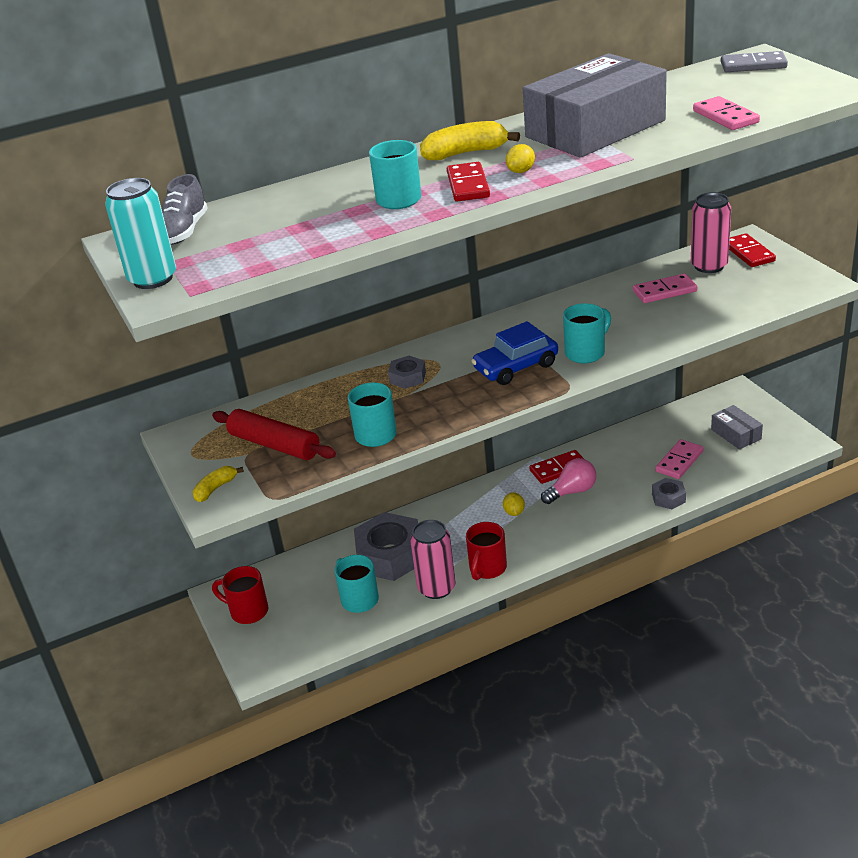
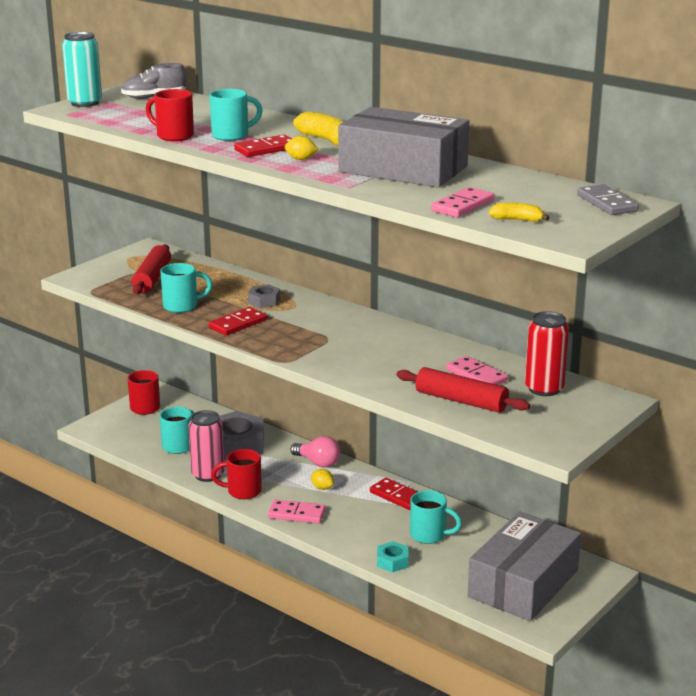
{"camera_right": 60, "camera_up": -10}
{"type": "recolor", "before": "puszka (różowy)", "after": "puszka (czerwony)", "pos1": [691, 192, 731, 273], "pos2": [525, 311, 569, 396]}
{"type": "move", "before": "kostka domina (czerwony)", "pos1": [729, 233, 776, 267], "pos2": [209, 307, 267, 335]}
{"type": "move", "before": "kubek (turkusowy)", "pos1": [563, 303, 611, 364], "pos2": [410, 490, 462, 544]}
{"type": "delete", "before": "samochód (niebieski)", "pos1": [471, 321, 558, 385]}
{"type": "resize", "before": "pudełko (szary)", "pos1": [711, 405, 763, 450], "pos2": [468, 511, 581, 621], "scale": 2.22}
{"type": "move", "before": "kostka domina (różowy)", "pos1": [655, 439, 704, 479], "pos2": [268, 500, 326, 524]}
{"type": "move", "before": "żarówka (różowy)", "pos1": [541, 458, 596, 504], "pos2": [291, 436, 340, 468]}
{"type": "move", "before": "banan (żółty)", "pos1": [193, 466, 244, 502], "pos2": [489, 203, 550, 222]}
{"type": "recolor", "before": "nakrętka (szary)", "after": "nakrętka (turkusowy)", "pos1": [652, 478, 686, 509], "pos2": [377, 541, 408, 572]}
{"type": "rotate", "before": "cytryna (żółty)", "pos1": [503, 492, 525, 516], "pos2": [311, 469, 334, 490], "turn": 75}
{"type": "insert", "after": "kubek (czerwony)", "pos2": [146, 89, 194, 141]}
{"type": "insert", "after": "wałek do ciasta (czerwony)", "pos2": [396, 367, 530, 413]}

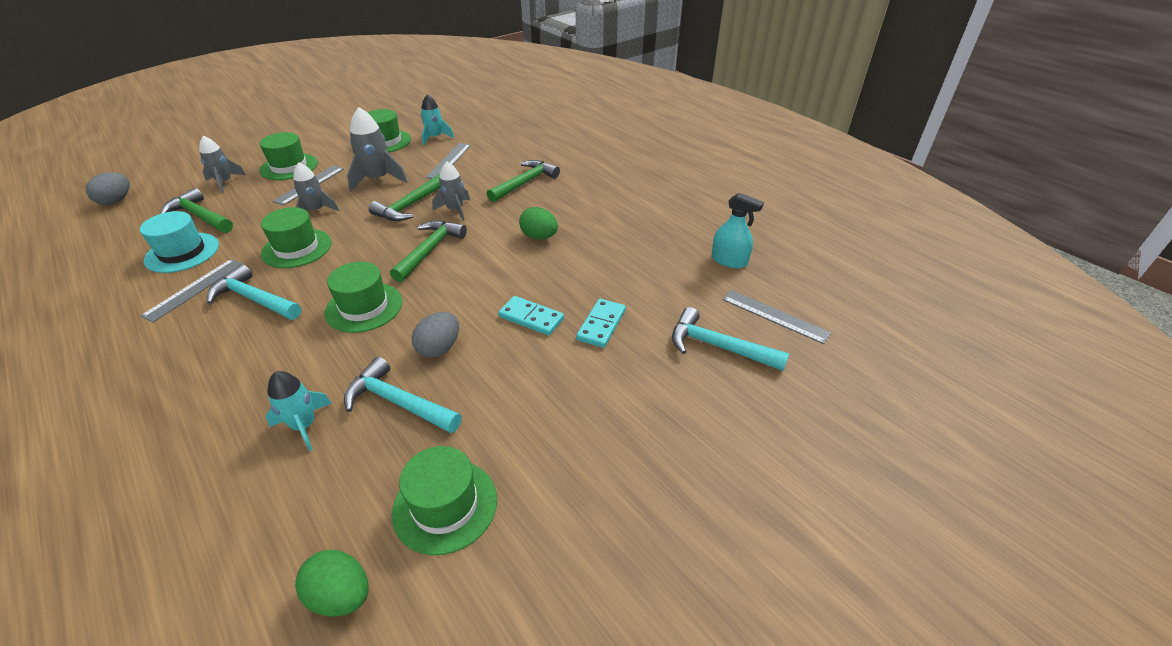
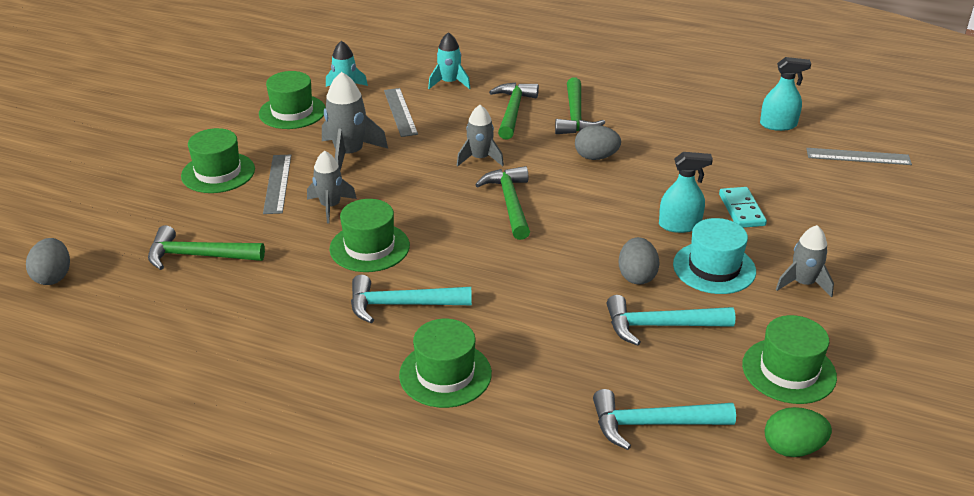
{"camera_right": -30, "camera_up": -5}
{"type": "move", "before": "rakieta (szary)", "pos1": [199, 136, 246, 193], "pos2": [776, 225, 834, 298]}
{"type": "move", "before": "młotek (zielony)", "pos1": [369, 173, 440, 221], "pos2": [555, 78, 605, 134]}
{"type": "recolor", "before": "jajko (zielony)", "after": "jajko (szary)", "pos1": [519, 207, 558, 240], "pos2": [575, 125, 621, 160]}
{"type": "move", "before": "kapelusz (turkusowy)", "pos1": [140, 211, 219, 273], "pos2": [673, 218, 756, 294]}
{"type": "delete", "before": "linijka (szary)", "pos1": [140, 259, 243, 322]}
{"type": "move", "before": "kapelusz (zielony)", "pos1": [325, 262, 402, 333], "pos2": [399, 319, 492, 408]}
{"type": "replace", "before": "kostka domina (turkusowy)", "after": "spryskiwacz (turkusowy)", "pos1": [498, 296, 564, 336], "pos2": [659, 152, 713, 233]}
{"type": "move", "before": "młotek (turkusowy)", "pos1": [672, 307, 790, 371], "pos2": [593, 389, 736, 450]}
{"type": "move", "before": "rakieta (turkusowy)", "pos1": [266, 371, 332, 451], "pos2": [428, 32, 471, 89]}

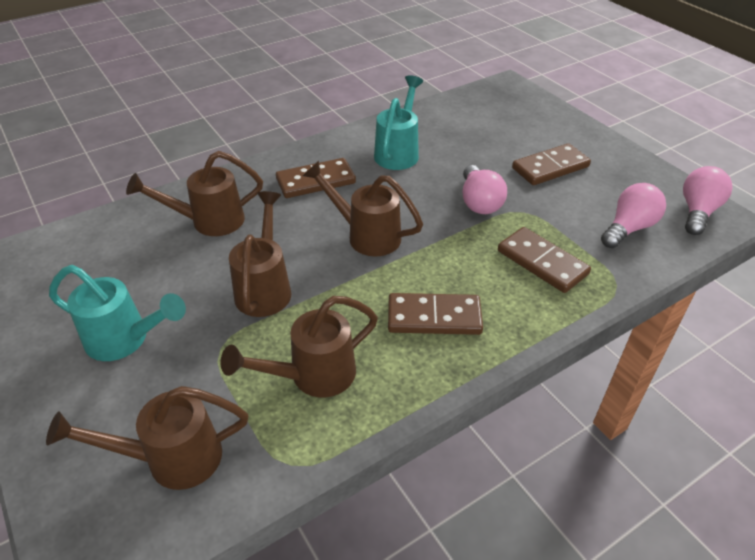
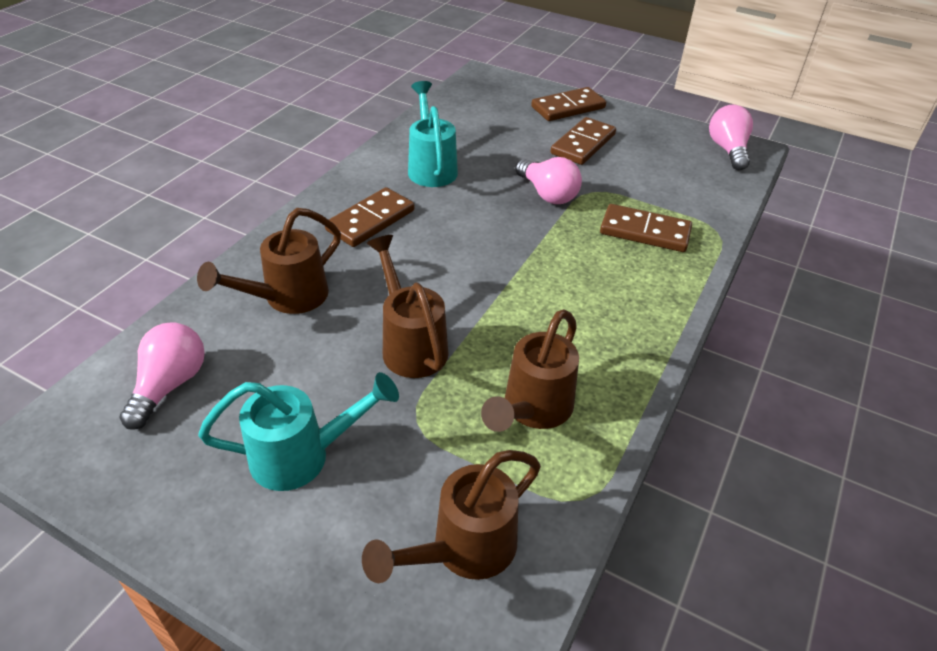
{"camera_right": -30, "camera_up": 0}
{"type": "delete", "before": "konewka (brązowy)", "pos1": [303, 161, 423, 256]}
{"type": "move", "before": "żarówka (różowy)", "pos1": [601, 183, 666, 248], "pos2": [119, 322, 205, 430]}
{"type": "move", "before": "kostka domina (brązowy)", "pos1": [388, 293, 483, 335], "pos2": [531, 87, 606, 121]}

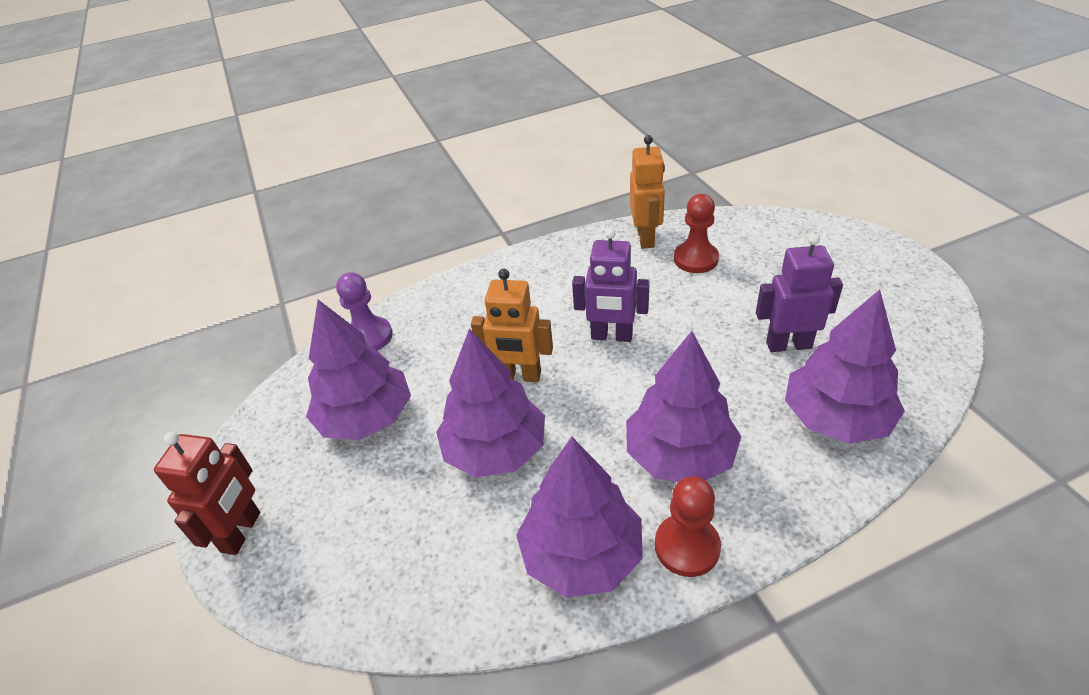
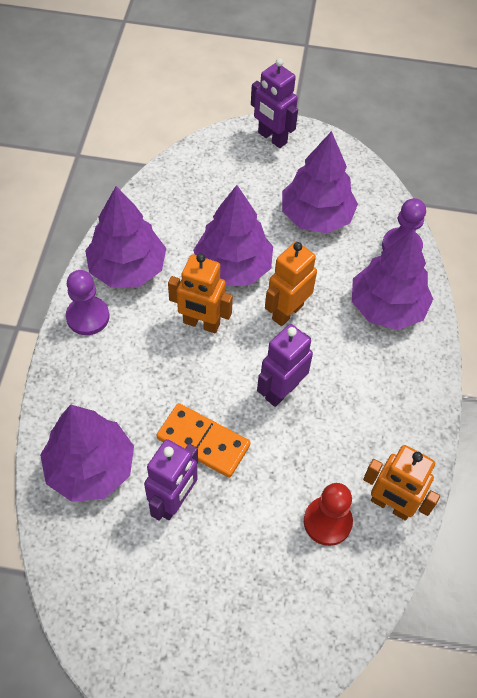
{"camera_right": 115, "camera_up": 15}
{"type": "move", "before": "drzewko (fioletowy)", "pos1": [626, 331, 741, 482], "pos2": [352, 228, 433, 330]}
{"type": "recolor", "before": "robot (czerwony)", "after": "robot (fioletowy)", "pos1": [154, 432, 260, 555], "pos2": [251, 58, 298, 148]}
{"type": "recolor", "before": "pionek (czerwony)", "after": "pionek (fioletowy)", "pos1": [655, 476, 721, 577], "pos2": [66, 270, 109, 335]}
{"type": "insert", "after": "robot (pomarańczowy)", "pos2": [168, 253, 233, 333]}
{"type": "insert", "after": "kostka domina (pomarańczowy)", "pos2": [157, 403, 251, 478]}

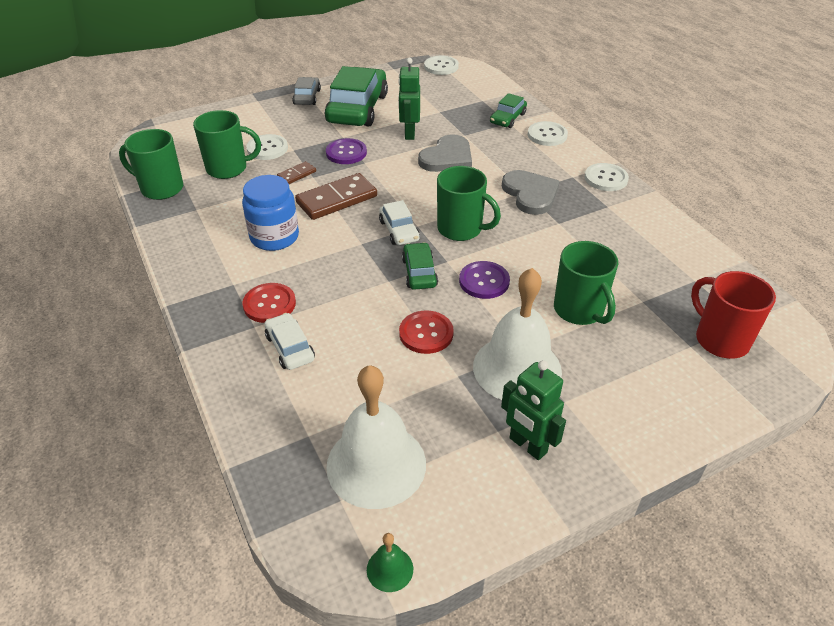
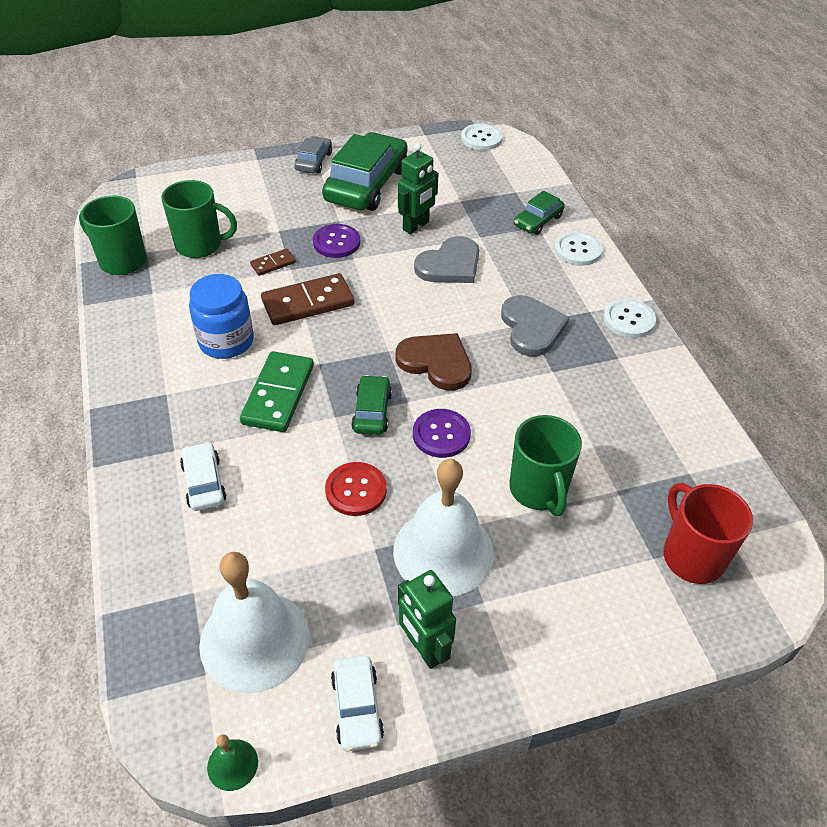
{"camera_right": 10, "camera_up": 5}
{"type": "rotate", "before": "robot (zielony)", "pos1": [398, 58, 420, 140], "pos2": [398, 143, 439, 234], "turn": -150}
{"type": "delete", "before": "guzik (biały)", "pos1": [246, 134, 288, 160]}
{"type": "replace", "before": "kubek (zielony)", "after": "serce (brązowy)", "pos1": [437, 166, 501, 241], "pos2": [396, 333, 472, 390]}
{"type": "move", "before": "samochód (biały)", "pos1": [379, 200, 420, 245], "pos2": [331, 656, 384, 751]}
{"type": "delete", "before": "guzik (czerwony)", "pos1": [243, 283, 296, 323]}
{"type": "insert", "after": "kostka domina (zielony)", "pos2": [240, 351, 314, 432]}

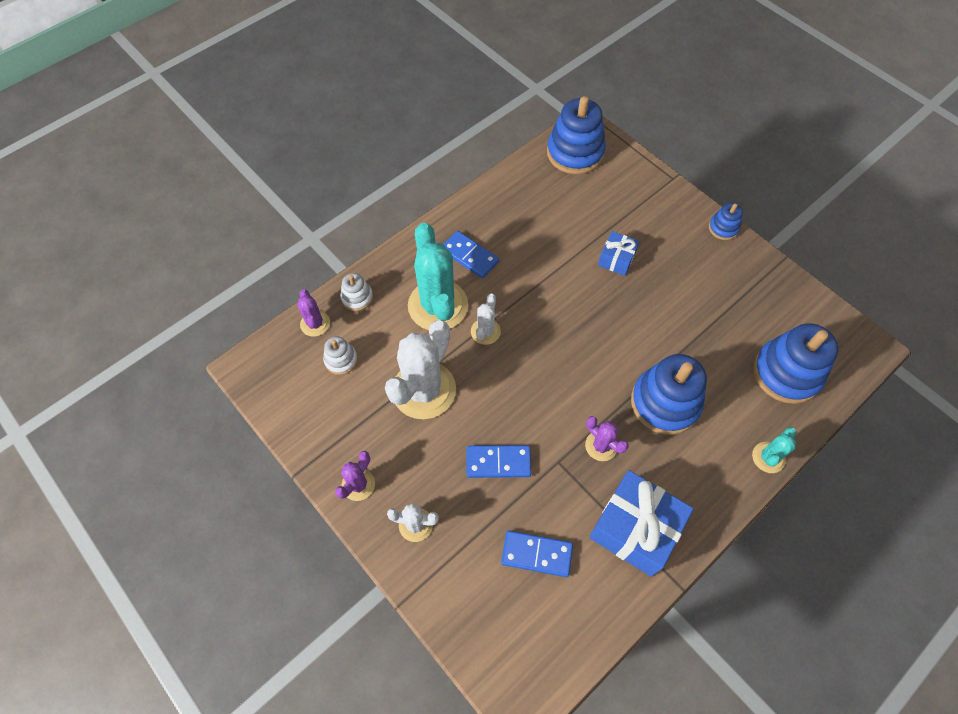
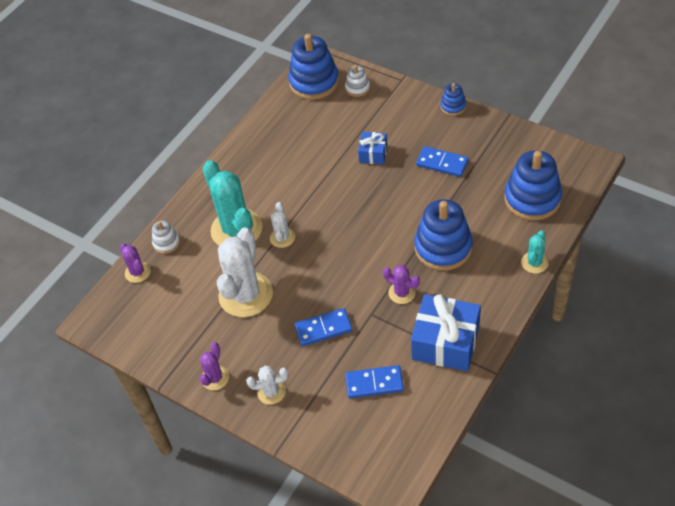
{"camera_right": -10, "camera_up": -10}
{"type": "move", "before": "kostka domina (niebieski)", "pos1": [443, 231, 499, 279], "pos2": [416, 146, 469, 177]}
{"type": "move", "before": "zabawka nakładanka (biały)", "pos1": [323, 336, 358, 375], "pos2": [345, 65, 370, 97]}

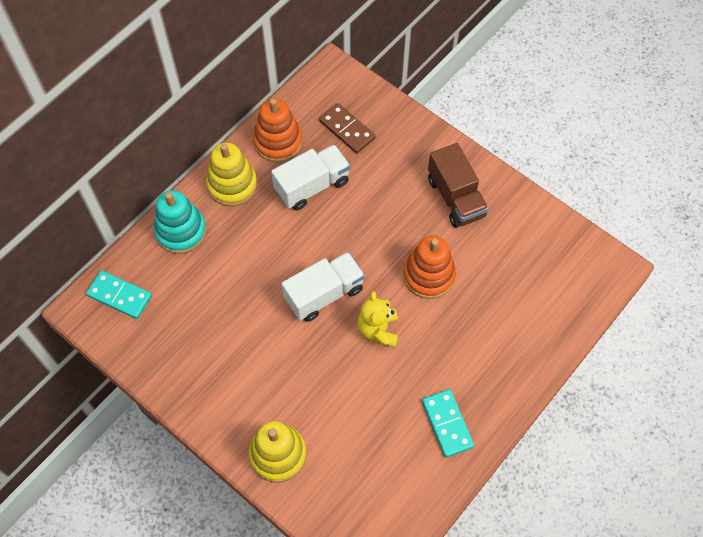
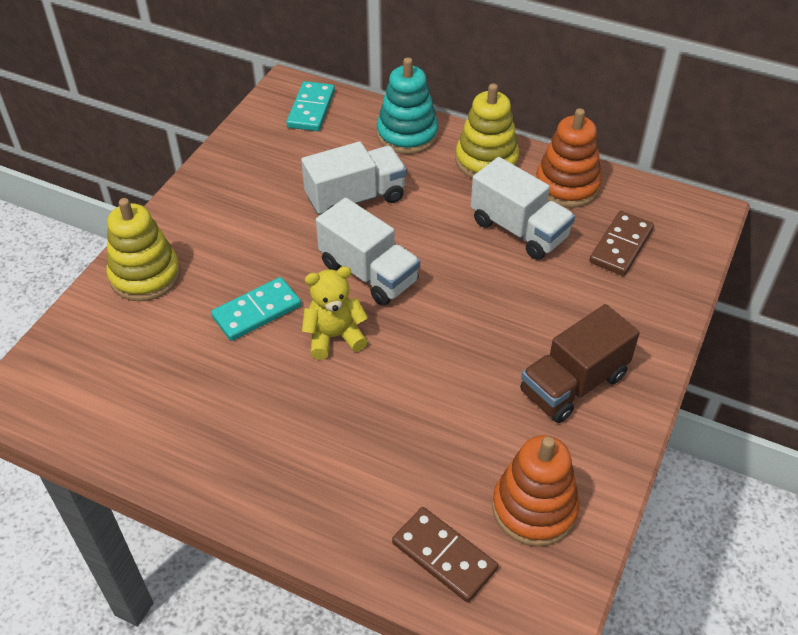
{"camera_right": 75, "camera_up": -15}
{"type": "move", "before": "zabawka nakładanka (pomarańczowy)", "pos1": [403, 236, 456, 299], "pos2": [492, 435, 579, 547]}
{"type": "move", "before": "kostka domina (turkusowy)", "pos1": [422, 389, 474, 458], "pos2": [211, 277, 301, 341]}
{"type": "insert", "after": "ciężarówka (biały)", "pos2": [301, 141, 407, 215]}
{"type": "insert", "after": "kostka domina (brązowy)", "pos2": [392, 507, 498, 602]}

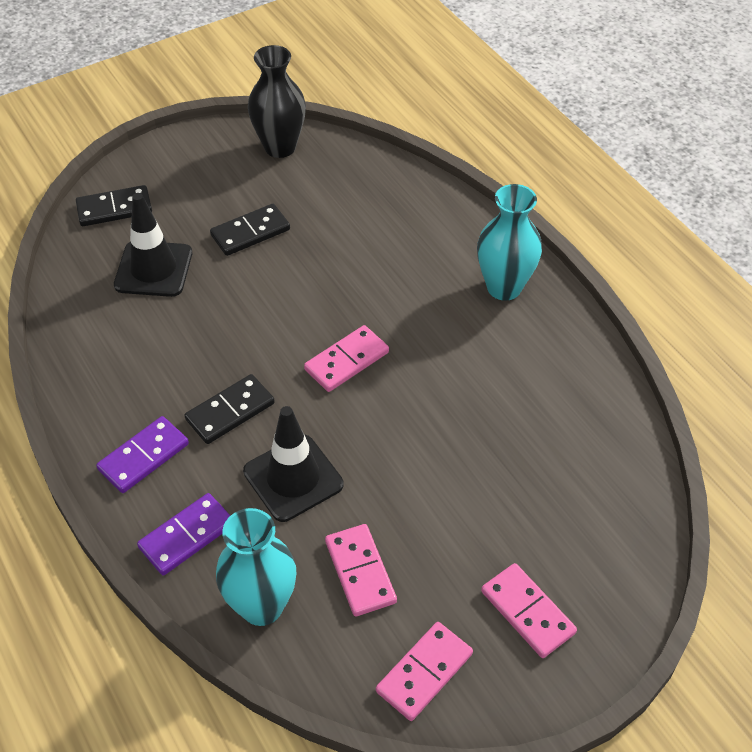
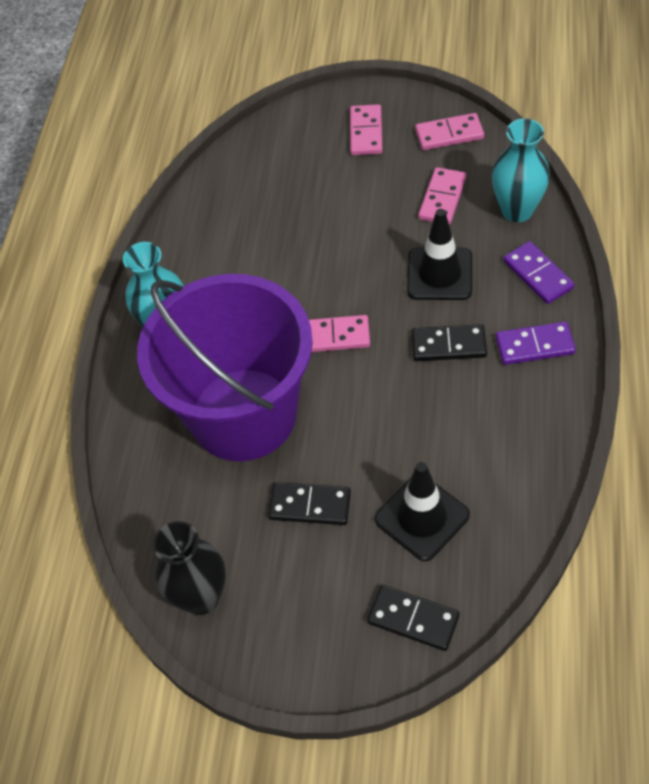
{"camera_right": -135, "camera_up": 5}
{"type": "rotate", "before": "kostka domina (fioletowy)", "pos1": [137, 493, 231, 575], "pos2": [503, 241, 575, 304], "turn": 60}
{"type": "insert", "after": "wiadro (fioletowy)", "pos2": [137, 274, 313, 461]}

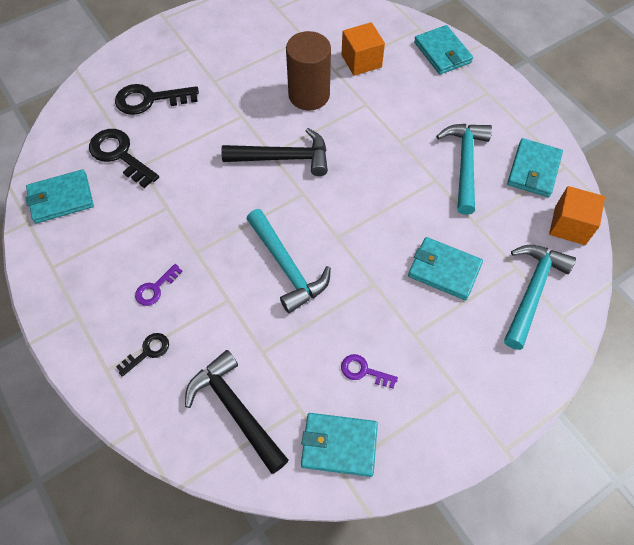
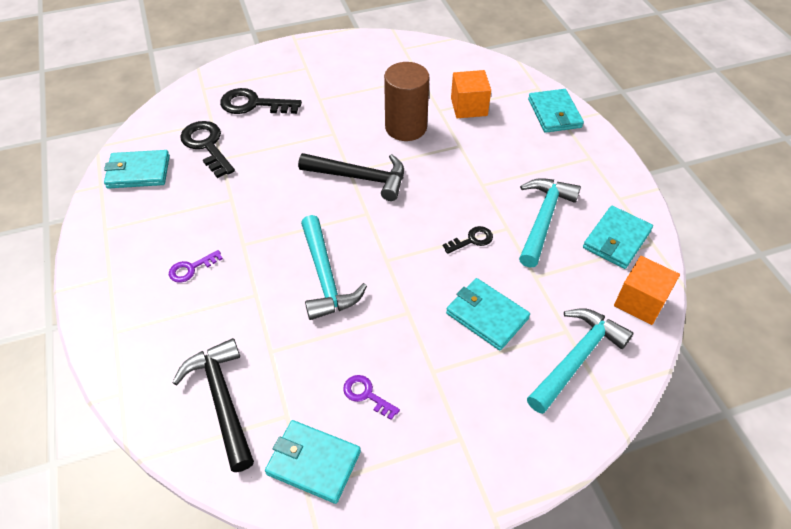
{"camera_right": 15, "camera_up": -10}
{"type": "move", "before": "klucz (czarny)", "pos1": [116, 333, 169, 377], "pos2": [443, 226, 493, 254]}

